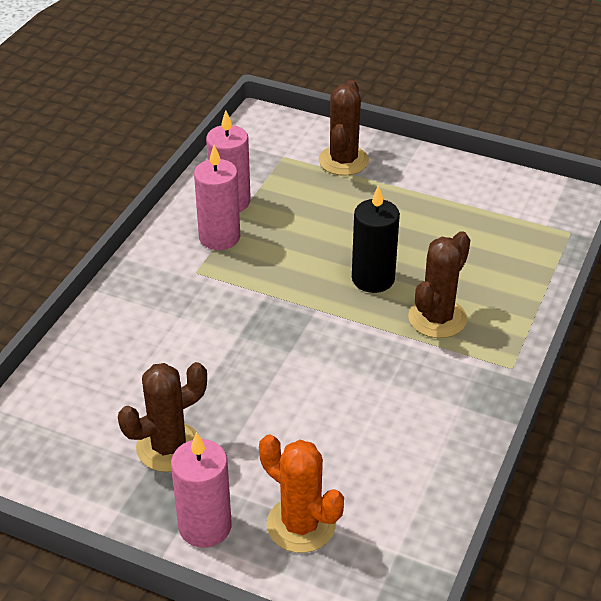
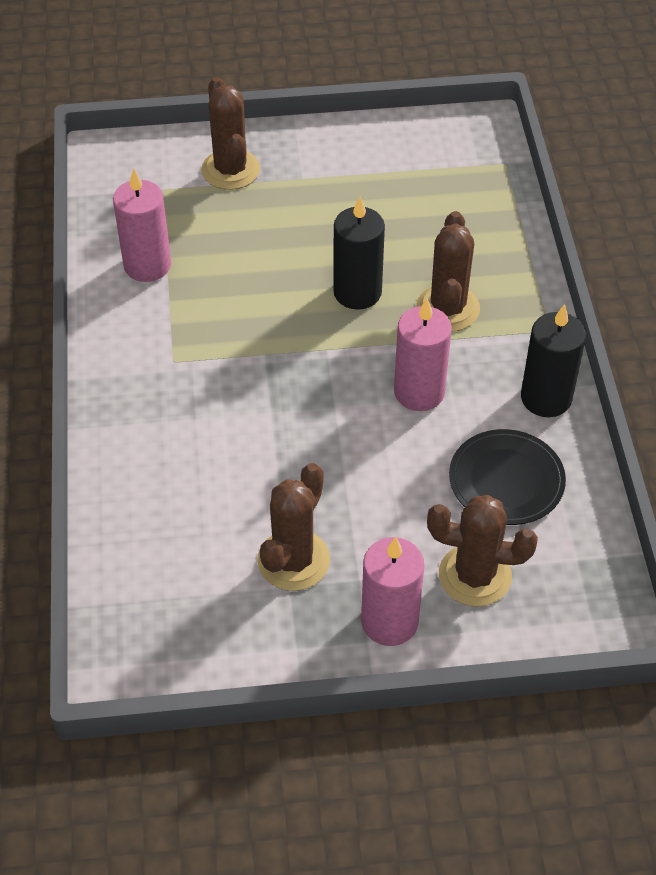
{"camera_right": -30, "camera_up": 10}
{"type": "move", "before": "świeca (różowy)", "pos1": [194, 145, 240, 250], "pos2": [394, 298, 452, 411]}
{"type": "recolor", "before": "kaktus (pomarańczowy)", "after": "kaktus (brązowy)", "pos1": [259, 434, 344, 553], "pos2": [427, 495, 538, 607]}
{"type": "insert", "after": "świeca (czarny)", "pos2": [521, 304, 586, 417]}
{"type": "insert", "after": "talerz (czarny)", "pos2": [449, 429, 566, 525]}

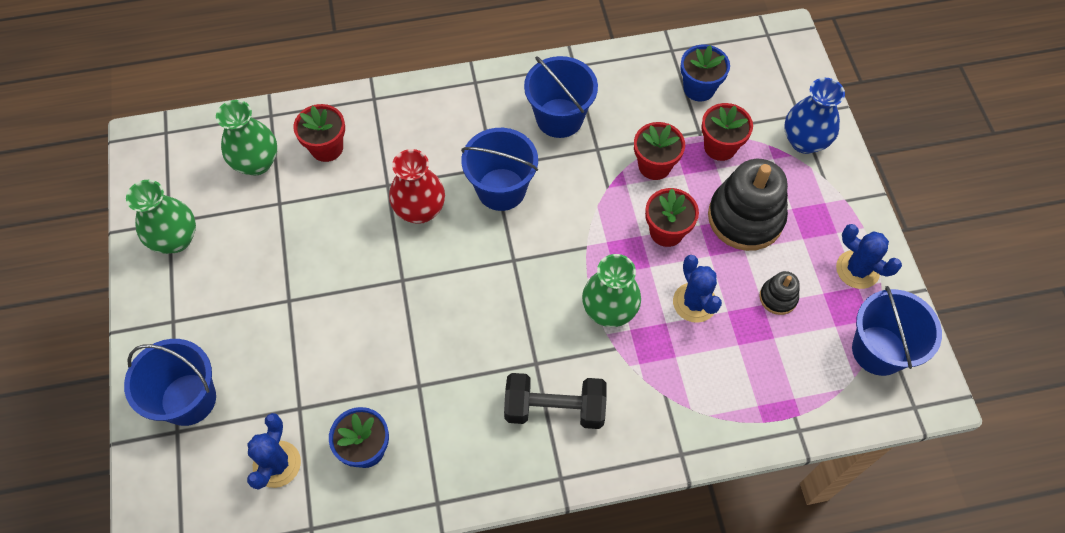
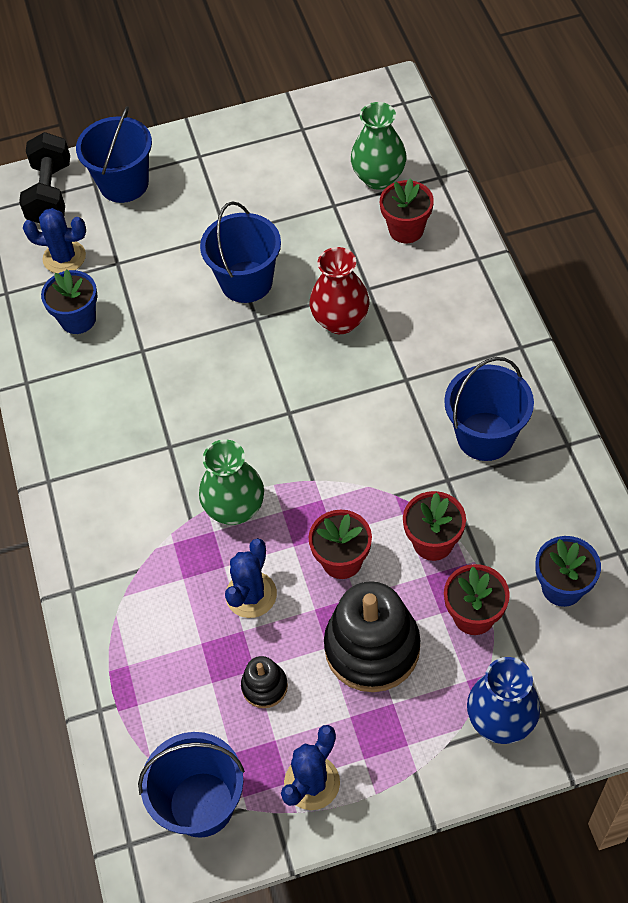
{"camera_right": 90, "camera_up": -5}
{"type": "move", "before": "wiadro (niebieski)", "pos1": [461, 128, 538, 211], "pos2": [200, 201, 281, 303]}
{"type": "delete", "before": "wazon (zielony)", "pos1": [126, 180, 196, 254]}
{"type": "rotate", "before": "kaktus (niebieski)", "pos1": [673, 255, 722, 323], "pos2": [225, 538, 277, 618], "turn": -45}
{"type": "move", "before": "hantel (czarny)", "pos1": [504, 373, 607, 429], "pos2": [19, 132, 70, 223]}

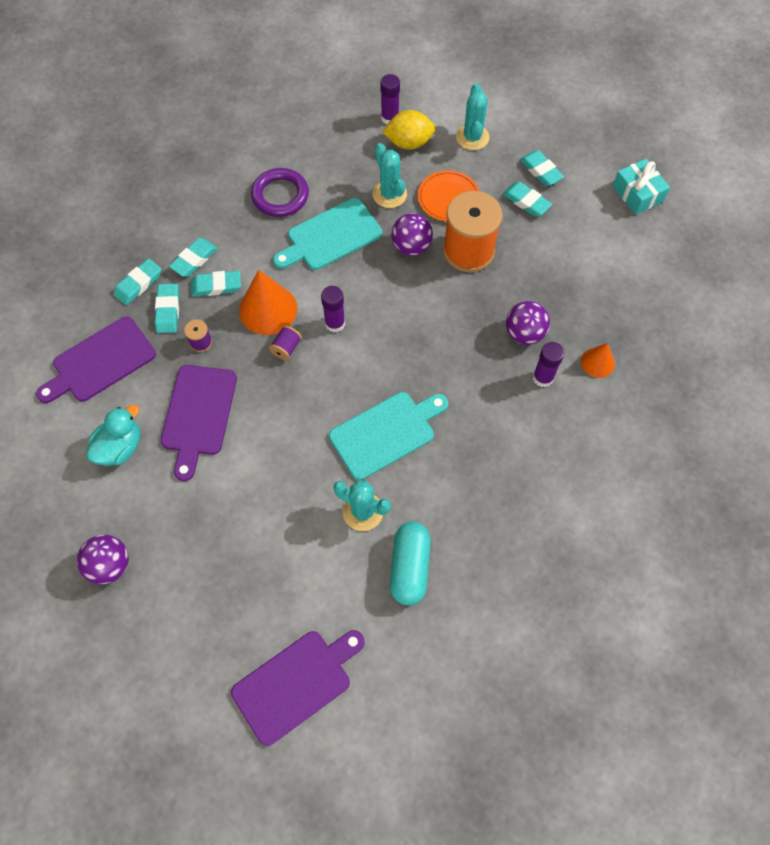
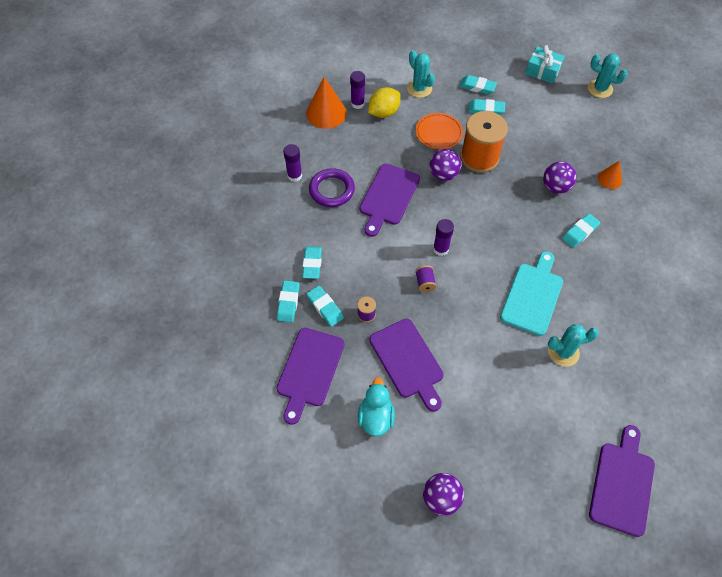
{"camera_right": -35, "camera_up": -5}
{"type": "move", "before": "kaktus (turkusowy)", "pos1": [373, 143, 407, 208], "pos2": [588, 53, 628, 98]}
{"type": "recolor", "before": "deska do krojenia (turkusowy)", "after": "deska do krojenia (fioletowy)", "pos1": [273, 198, 382, 270], "pos2": [359, 164, 420, 237]}
{"type": "move", "before": "stożek (pomarańczowy)", "pos1": [239, 270, 297, 335], "pos2": [306, 77, 347, 129]}
{"type": "move", "before": "gumka do mazania (turkusowy)", "pos1": [191, 271, 241, 297], "pos2": [562, 213, 600, 248]}
{"type": "move", "before": "klej w sztyfcie (fioletowy)", "pos1": [533, 342, 564, 387], "pos2": [283, 144, 302, 182]}
{"type": "delete", "before": "kapsułka (turkusowy)", "pos1": [390, 522, 431, 605]}

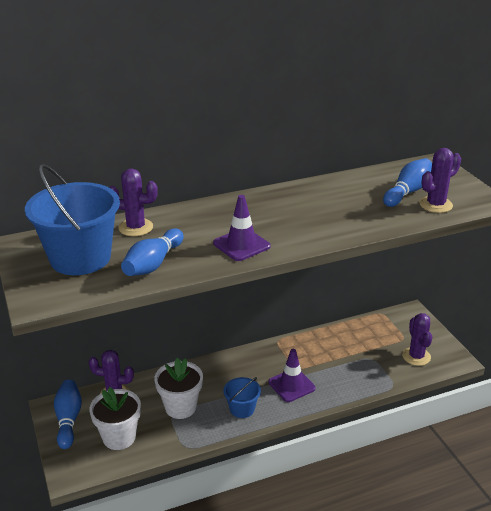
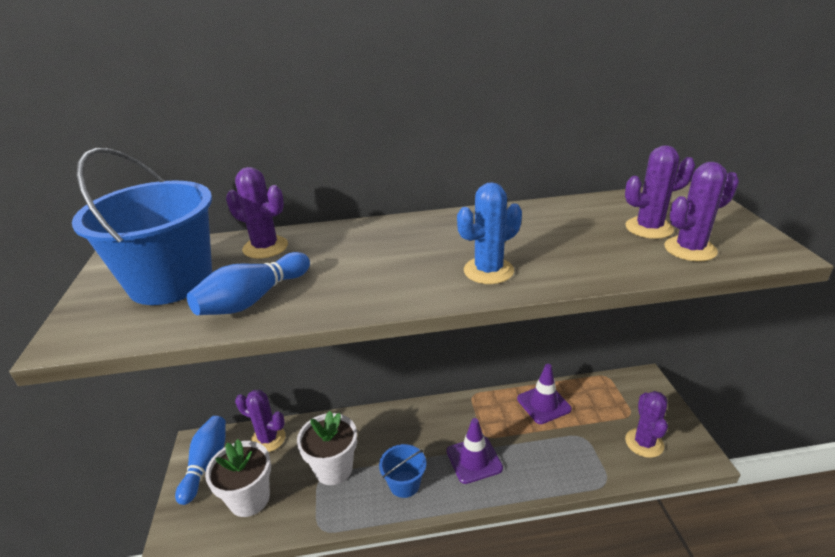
{"camera_right": 15, "camera_up": 0}
{"type": "replace", "before": "kręgiel (niebieski)", "after": "kaktus (fioletowy)", "pos1": [383, 158, 432, 207], "pos2": [625, 145, 695, 239]}
{"type": "move", "before": "pachołek (fioletowy)", "pos1": [213, 195, 271, 261], "pos2": [517, 364, 572, 424]}
{"type": "insert", "after": "kaktus (niebieski)", "pos2": [457, 182, 522, 284]}

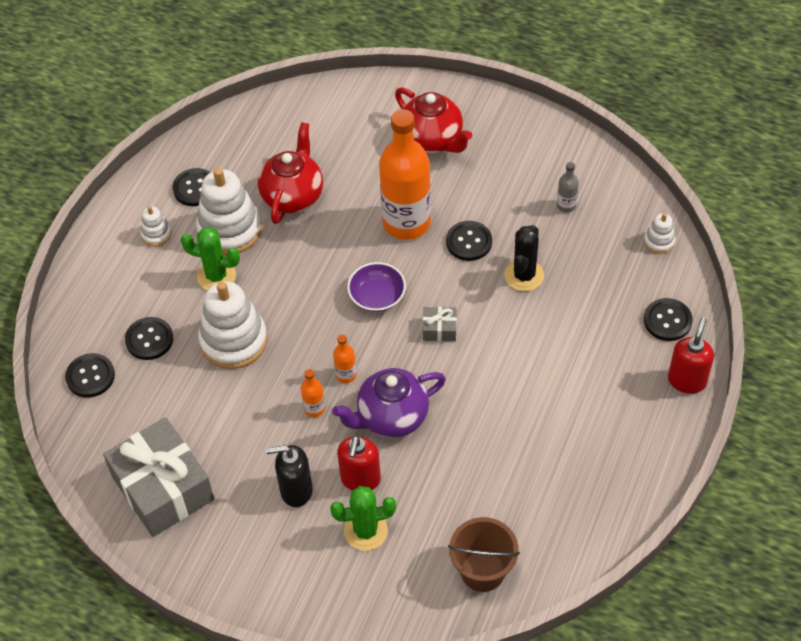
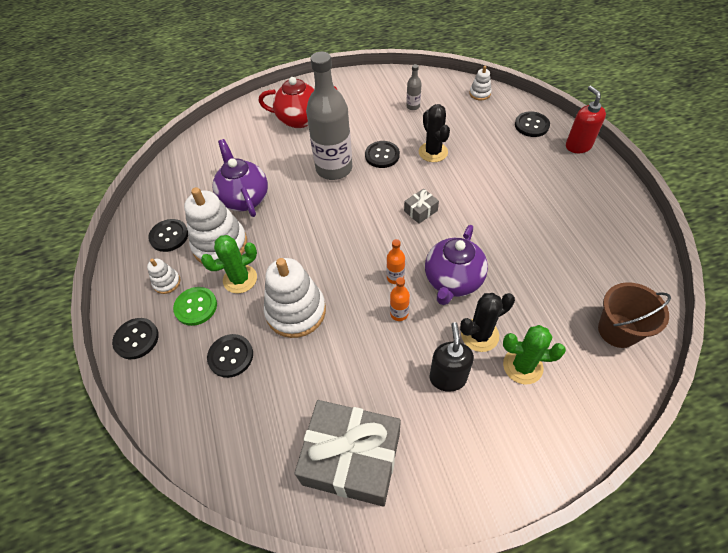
{"camera_right": -40, "camera_up": 0}
{"type": "recolor", "before": "butelka (pomarańczowy)", "after": "butelka (szary)", "pos1": [379, 109, 431, 240], "pos2": [306, 52, 352, 180]}
{"type": "recolor", "before": "imbryk (czerwony)", "after": "imbryk (fioletowy)", "pos1": [258, 122, 323, 224], "pos2": [213, 139, 268, 217]}
{"type": "delete", "before": "miska (fioletowy)", "pos1": [347, 262, 406, 312]}
{"type": "move", "before": "guzik (czarny)", "pos1": [65, 353, 115, 398], "pos2": [112, 318, 159, 359]}
{"type": "replace", "before": "dozownik mydła (czerwony)", "after": "kaktus (czarny)", "pos1": [337, 435, 381, 490], "pos2": [460, 293, 515, 352]}
{"type": "rotate", "before": "dozownik mydła (czarny)", "pos1": [266, 445, 313, 507], "pos2": [430, 322, 474, 392], "turn": 135}
{"type": "rotate", "before": "kaktus (zielony)", "pos1": [330, 486, 396, 551], "pos2": [503, 325, 566, 384], "turn": 60}
{"type": "insert", "after": "guzik (zielony)", "pos2": [173, 287, 217, 326]}

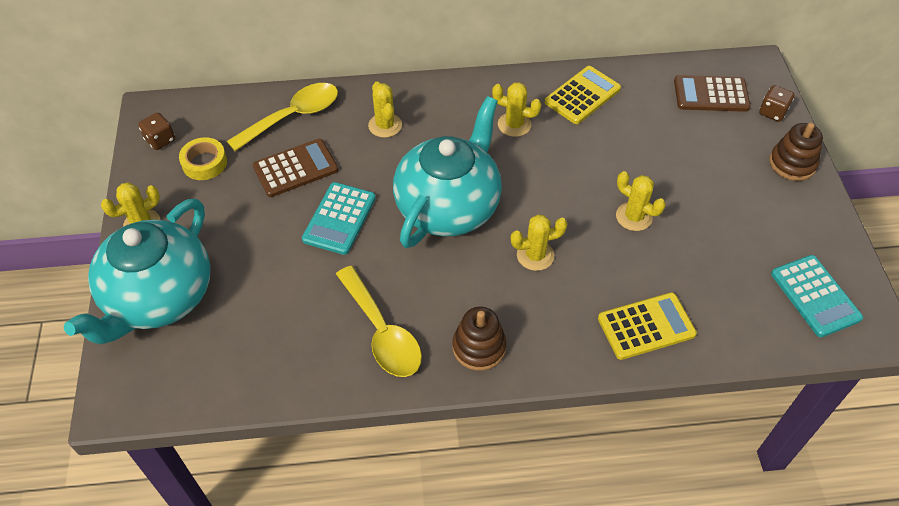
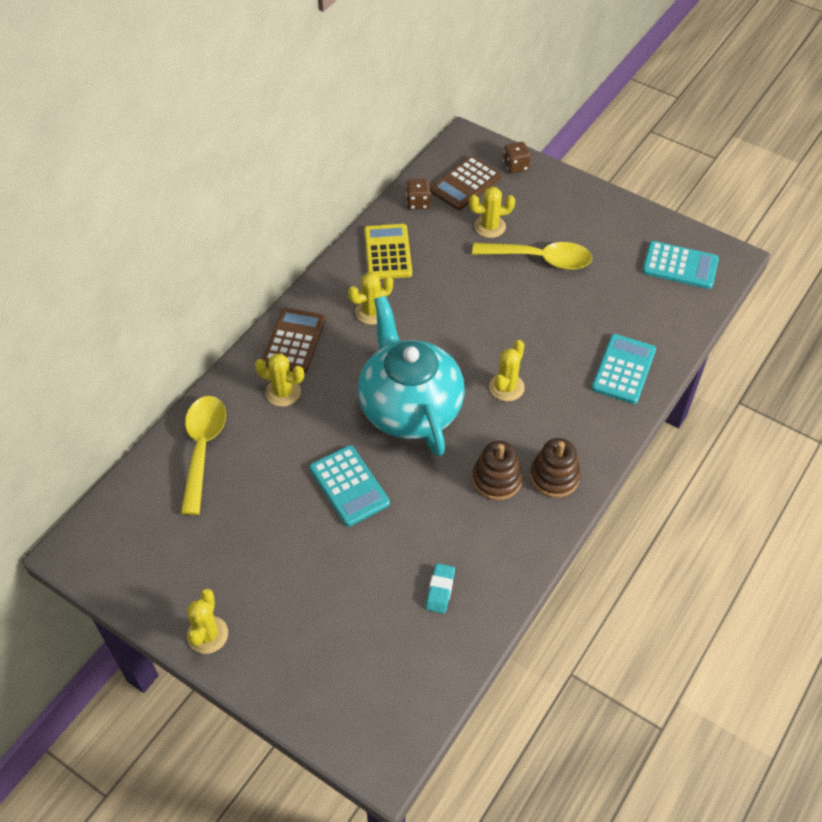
{"camera_right": -50, "camera_up": 0}
{"type": "move", "before": "kostka do gry (brązowy)", "pos1": [138, 112, 175, 150], "pos2": [406, 179, 431, 210]}
{"type": "move", "before": "zabawka nakładanka (brązowy)", "pos1": [769, 123, 823, 181], "pos2": [472, 441, 523, 500]}
{"type": "delete", "before": "taśma klejąca (żółty)", "pos1": [179, 137, 227, 180]}
{"type": "move", "before": "kalkulator (brązowy)", "pos1": [253, 139, 338, 197], "pos2": [262, 308, 325, 373]}
{"type": "move", "before": "kaktus (żółty)", "pos1": [616, 171, 666, 231], "pos2": [469, 186, 515, 238]}
{"type": "delete", "before": "imbryk (turkusowy)", "pos1": [64, 199, 210, 344]}
{"type": "move", "before": "łyżka (żółty)", "pos1": [336, 266, 422, 377], "pos2": [472, 242, 592, 270]}
{"type": "recolor", "before": "kalkulator (żółty)", "after": "kalkulator (turkusowy)", "pos1": [598, 292, 697, 360], "pos2": [592, 334, 656, 404]}
{"type": "insert", "after": "gumka do mazania (turkusowy)", "pos2": [426, 563, 455, 614]}

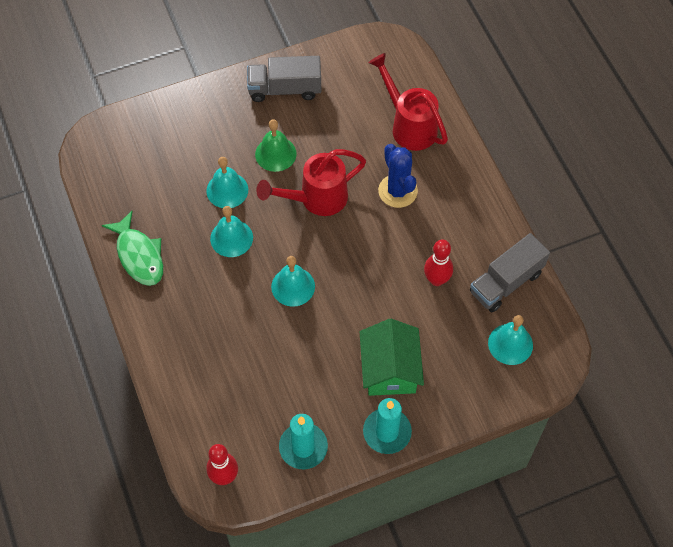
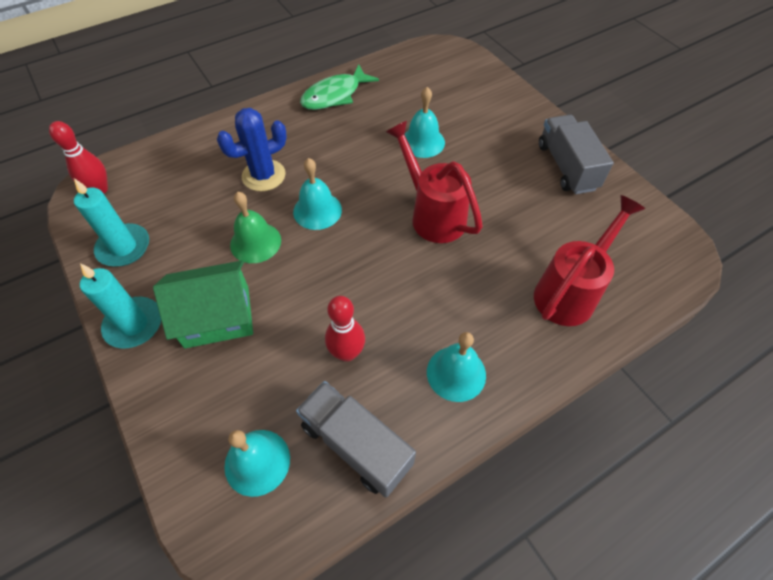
{"camera_right": 80, "camera_up": -5}
{"type": "move", "before": "dzwonek (zielony)", "pos1": [255, 119, 297, 172], "pos2": [230, 192, 281, 263]}
{"type": "move", "before": "kaktus (niebieski)", "pos1": [378, 144, 418, 208], "pos2": [217, 108, 287, 191]}
{"type": "move", "before": "dzwonek (turkusowy)", "pos1": [210, 206, 253, 257], "pos2": [427, 332, 486, 402]}

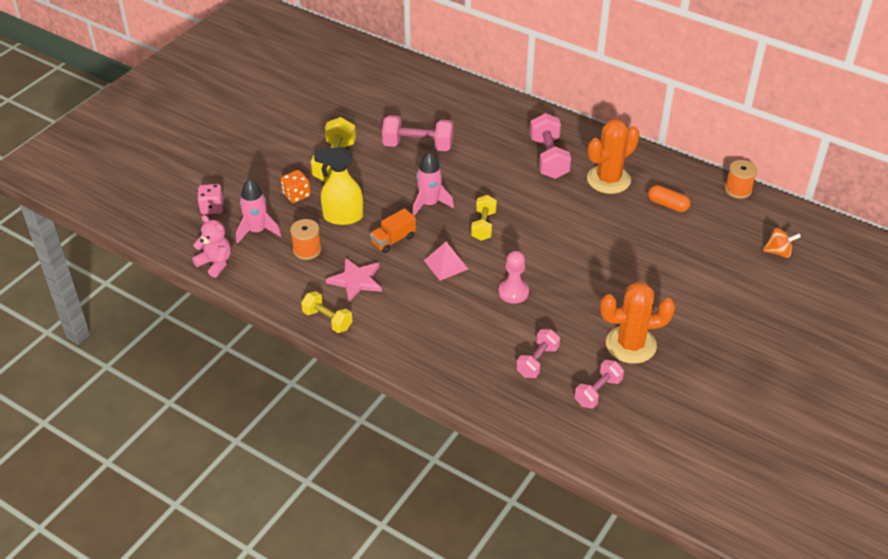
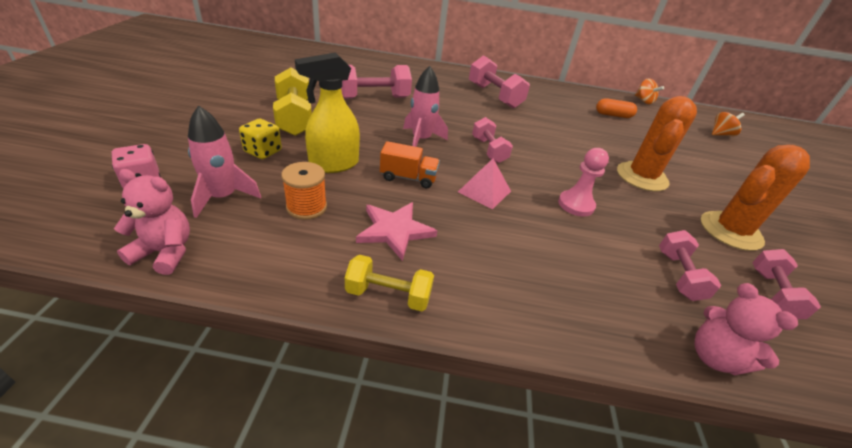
{"camera_right": -30, "camera_up": -5}
{"type": "move", "before": "kaktus (pomarańczowy)", "pos1": [587, 119, 640, 194], "pos2": [617, 96, 697, 191]}
{"type": "replace", "before": "szpulka (pomarańczowy)", "after": "bączek (pomarańczowy)", "pos1": [725, 160, 757, 199], "pos2": [635, 78, 664, 104]}
{"type": "recolor", "before": "kostka do gry (pomarańczowy)", "after": "kostka do gry (żółty)", "pos1": [281, 170, 311, 203], "pos2": [239, 119, 282, 159]}
{"type": "recolor", "before": "hantel (żółty)", "after": "hantel (różowy)", "pos1": [471, 195, 497, 241], "pos2": [472, 117, 513, 163]}
{"type": "rotate", "before": "ciężarówka (pomarańczowy)", "pos1": [370, 208, 416, 253], "pos2": [380, 141, 440, 188], "turn": -105}
{"type": "insert", "after": "miś (różowy)", "pos2": [694, 283, 798, 375]}

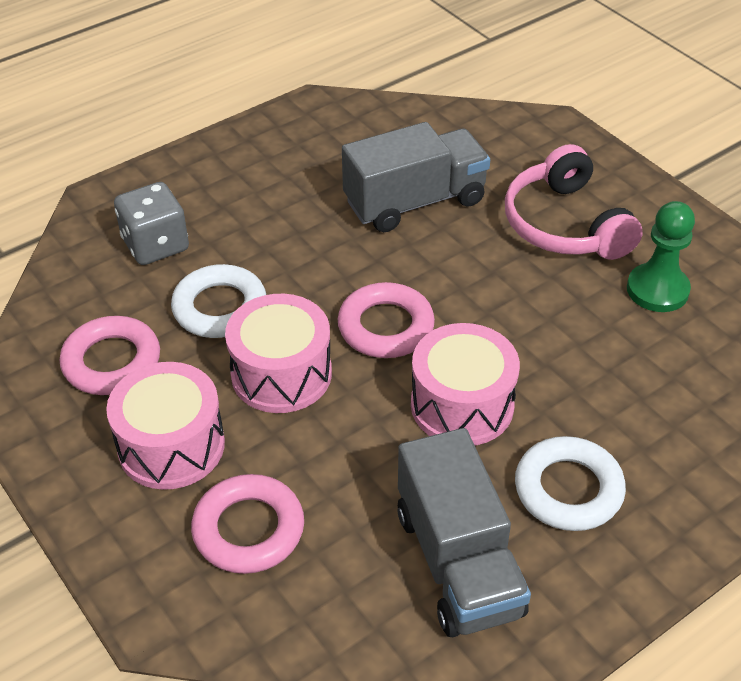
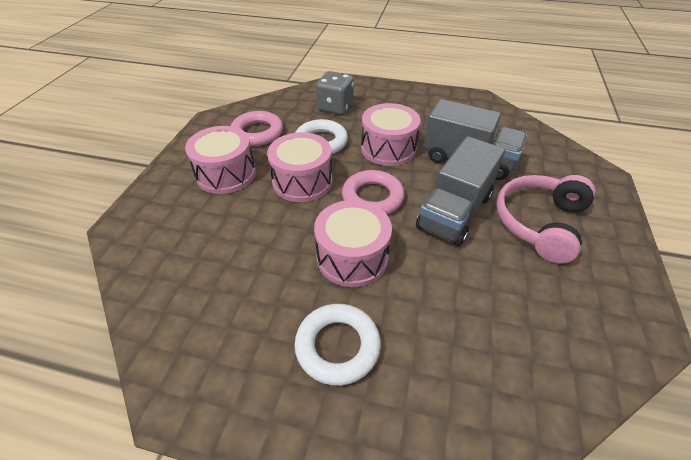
{"camera_right": 50, "camera_up": 0}
{"type": "delete", "before": "pionek (zielony)", "pos1": [627, 201, 695, 312]}
{"type": "move", "before": "ciężarówka (szary)", "pos1": [397, 428, 531, 637], "pos2": [416, 136, 505, 246]}
{"type": "delete", "before": "pierścień (różowy)", "pos1": [191, 474, 304, 574]}
{"type": "insert", "after": "bęben (różowy)", "pos2": [361, 103, 420, 166]}

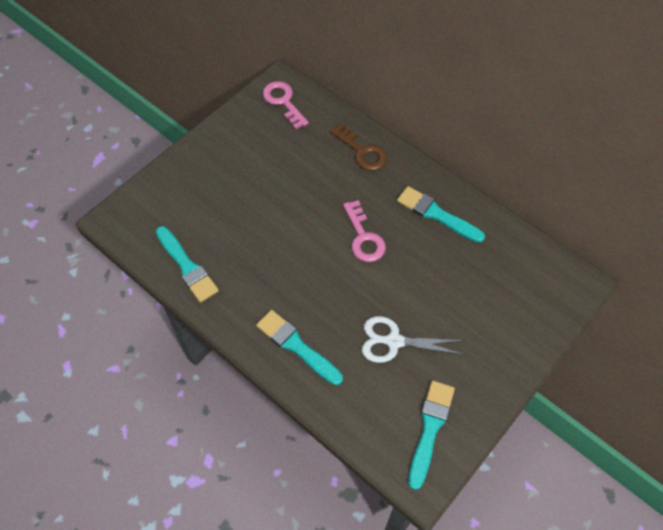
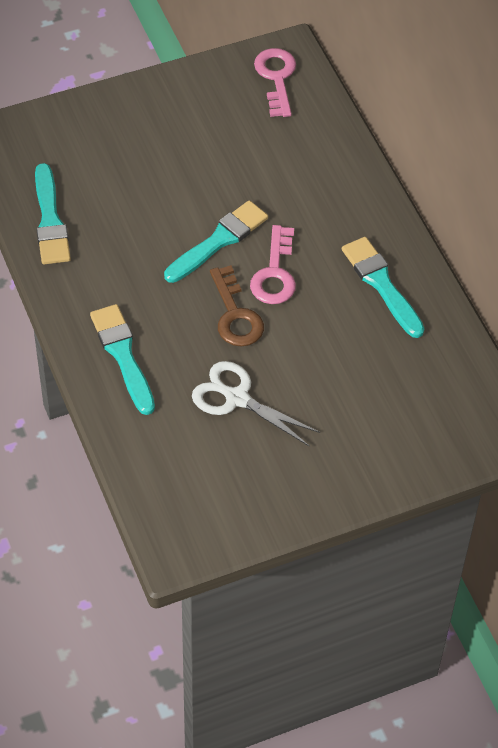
{"camera_right": 25, "camera_up": -5}
{"type": "move", "before": "klucz (brązowy)", "pos1": [330, 123, 387, 171], "pos2": [210, 265, 264, 347]}
{"type": "move", "before": "pędzel (turkusowy)", "pos1": [408, 381, 455, 490], "pos2": [164, 200, 268, 283]}

